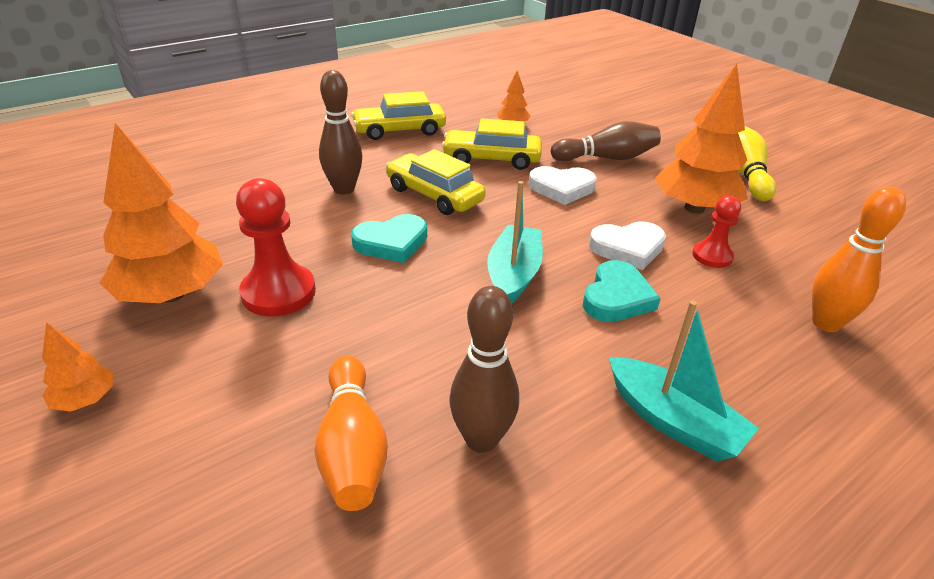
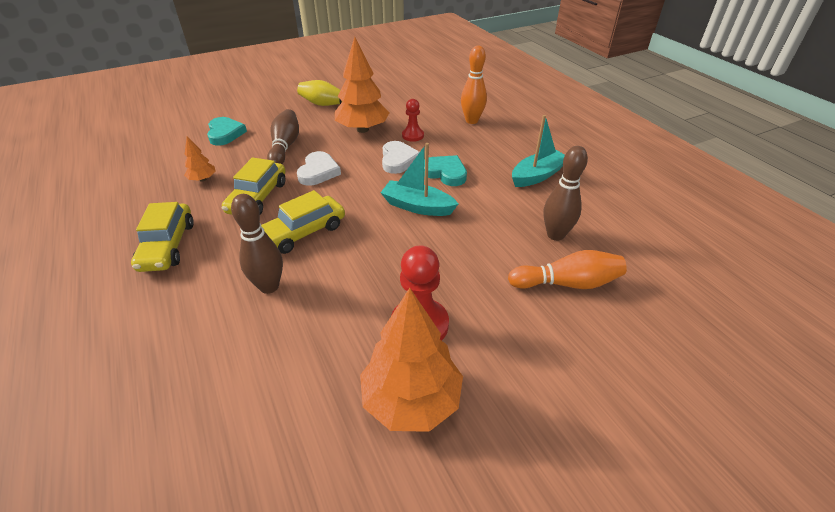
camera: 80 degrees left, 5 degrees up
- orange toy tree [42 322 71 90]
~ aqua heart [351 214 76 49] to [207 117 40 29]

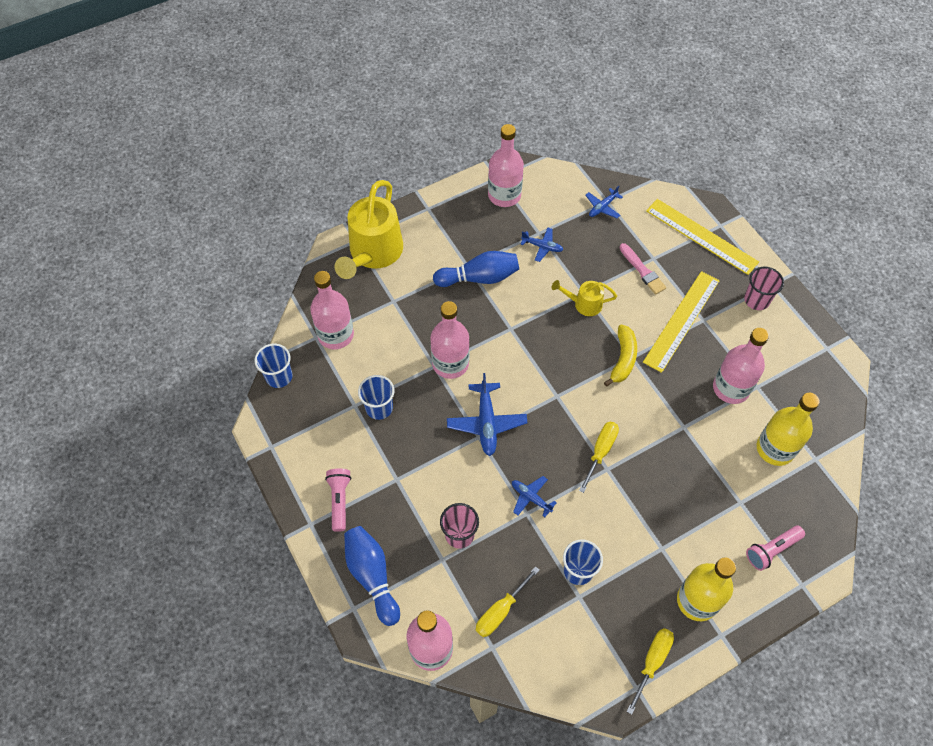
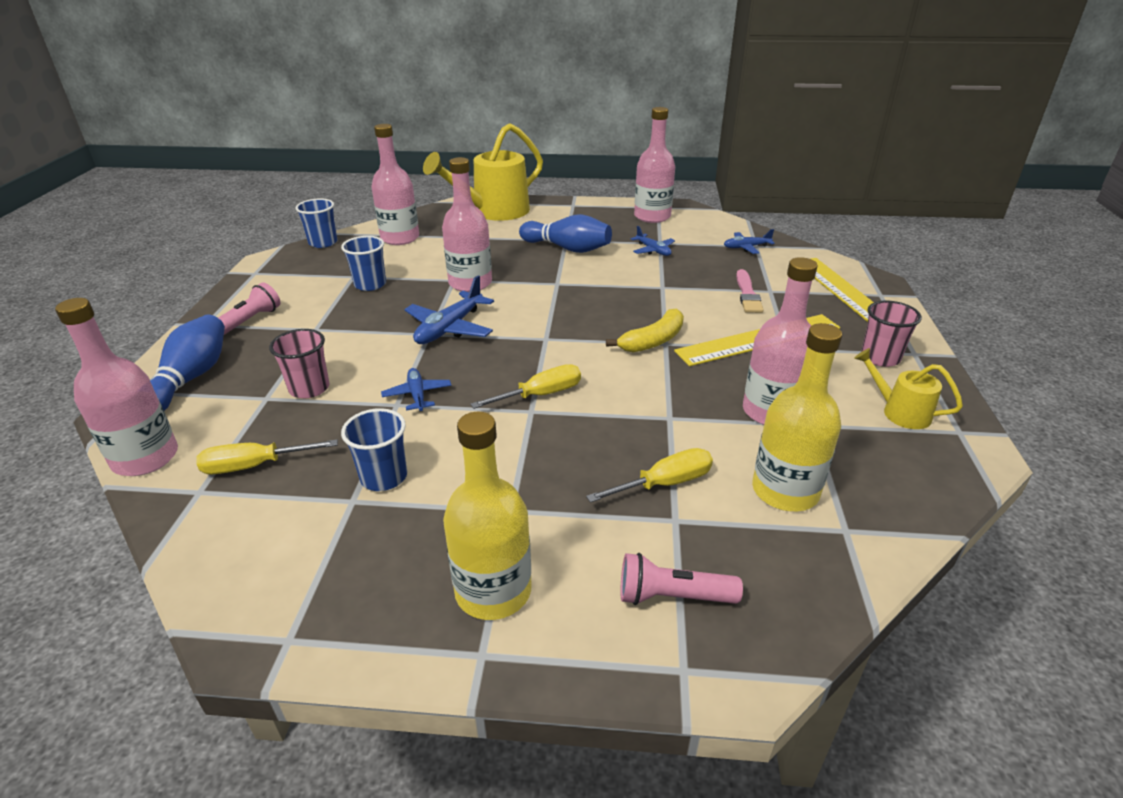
camera: 35 degrees right, 25 degrees down
~ bright yellow watering pot [552 280 65 36] to [854 348 109 81]
~ bright yellow hand screwdriver [626 628 48 87] to [586 448 127 55]

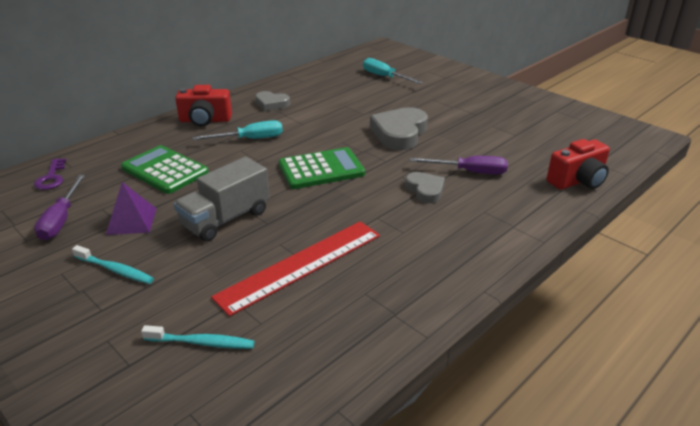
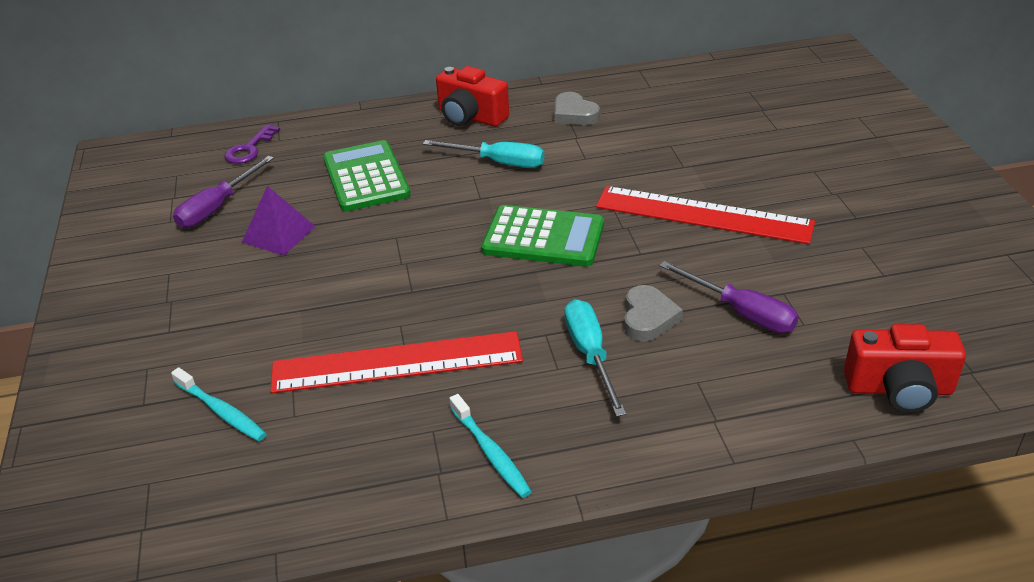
camera: 35 degrees right, 5 degrees up
- ash-grey lorry [174 157 96 85]
~ aqua tooth brush [72 245 82 39] to [449 394 83 104]
~ aqua hand screwdriver [363 58 60 26] to [564 299 62 118]
~ ash-grey heart [370 107 58 43] to red straightedge [596 186 219 58]

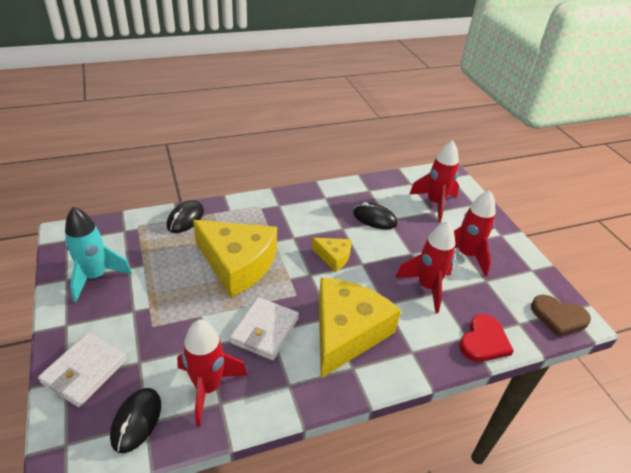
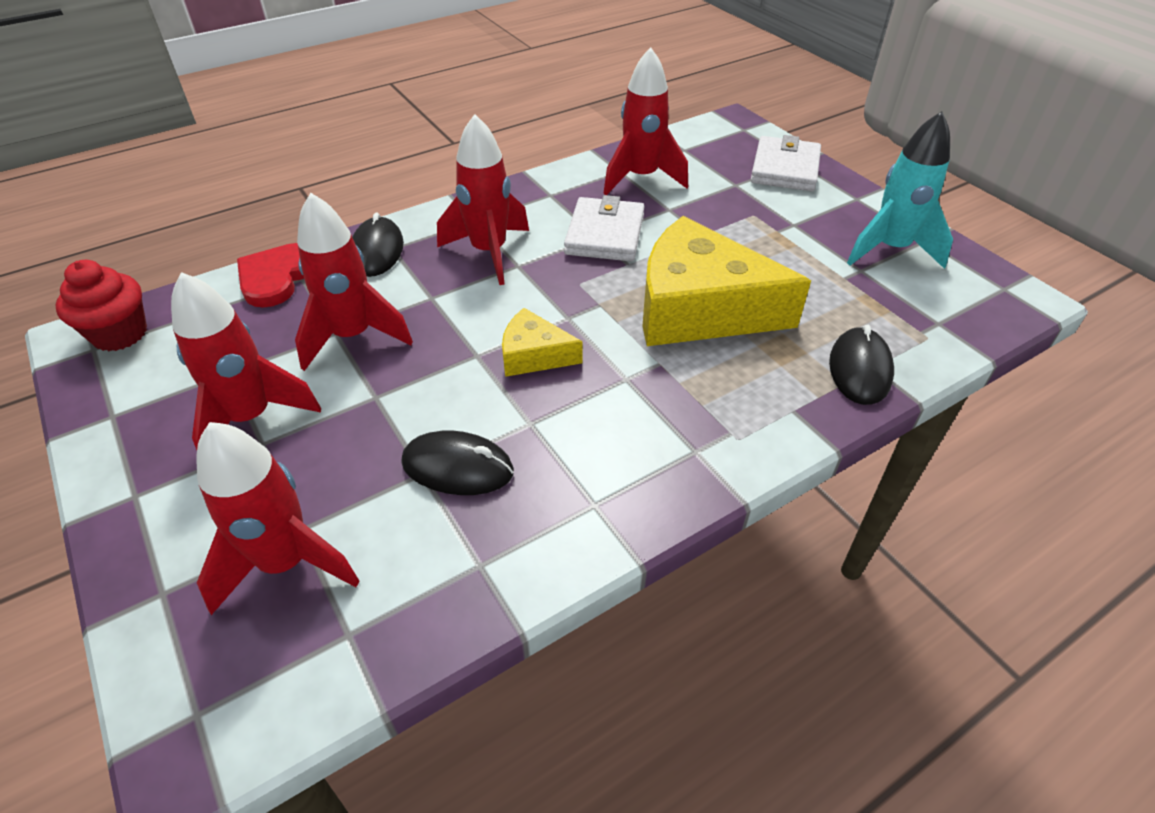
camera: 170 degrees right, 5 degrees up
~ black computer mouse [110 388 51 65] to [352 212 52 65]
~ bright yellow cheese [318 278 83 100] to red toy rocket [437 114 92 171]
~ russet heart [531 295 60 42] to red muffin [55 260 92 91]

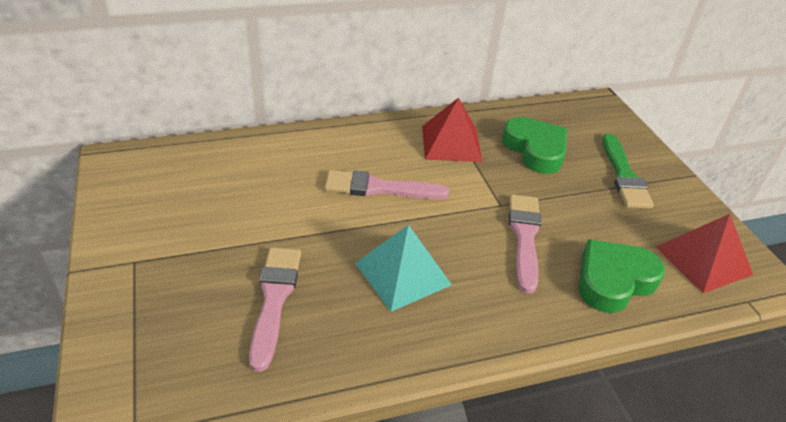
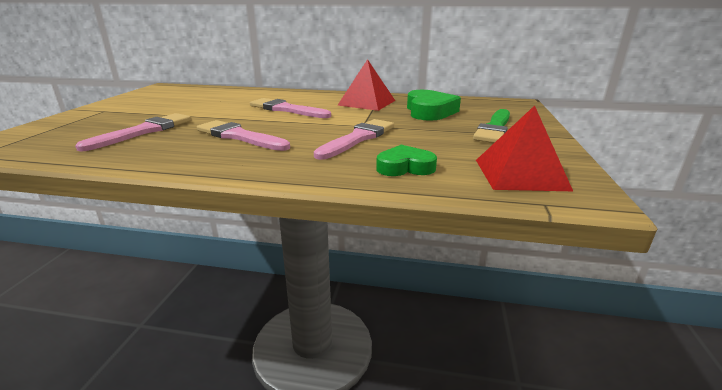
camera: 30 degrees right, 15 degrees down
~ aqua pyramid [355 225 97 87] to rosy paint brush [197 120 93 31]
~ leaf-green heart [579 239 86 74] = [376 145 61 31] x0.64

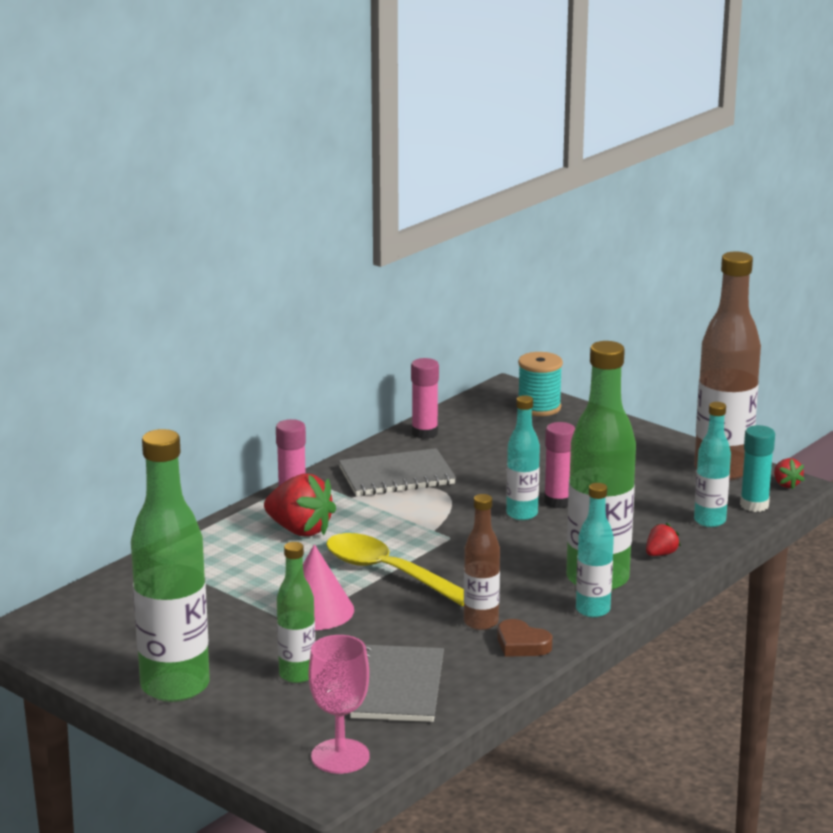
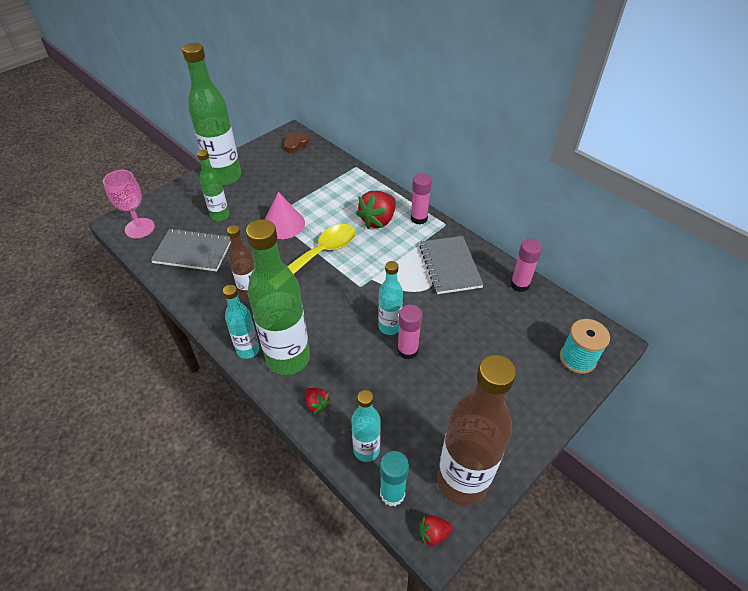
camera: 95 degrees right, 25 degrees up
~ russet heart [497 619 55 38] to [284 134 25 19]

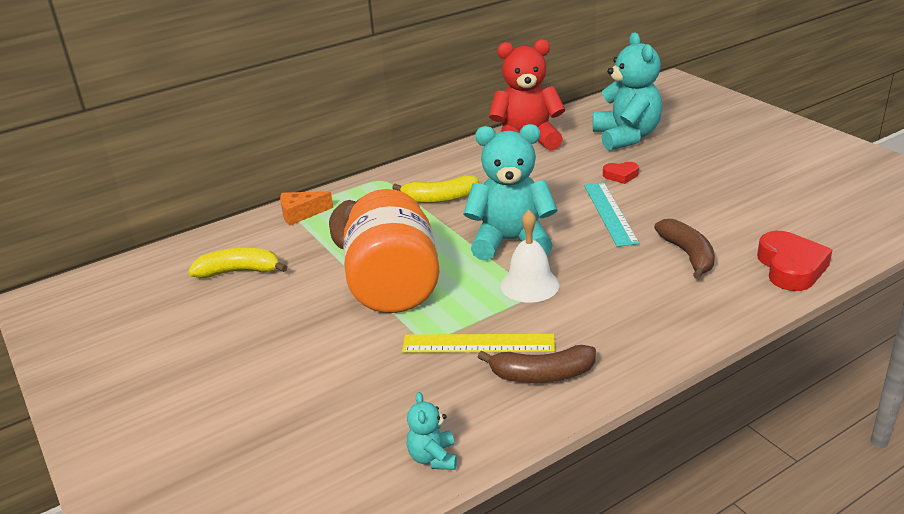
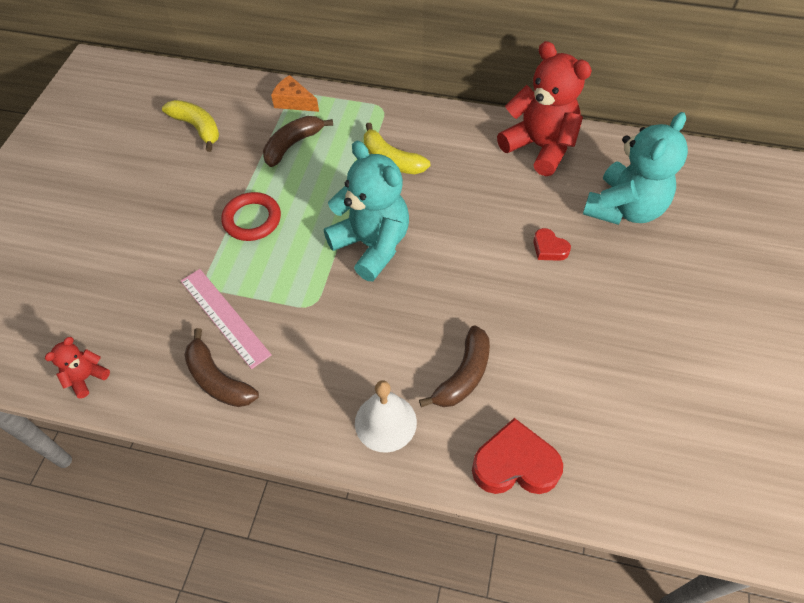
camera: 45 degrees right, 25 degrees up
- aqua straightedge [584 182 55 65]
~ pure white school bell [501 210 58 93] to [355 380 62 73]
~ orange jam jar [343 189 97 124] to red torus [221 192 60 49]
~ bright yellow straightedge [402 334 153 19] to rosy straightedge [181 269 91 100]
~ aqua stuffed bear [407 392 50 78] to red stuffed bear [45 337 65 62]
~ red heart [757 231 75 60] = [472 418 91 76] 135 degrees counterclockwise

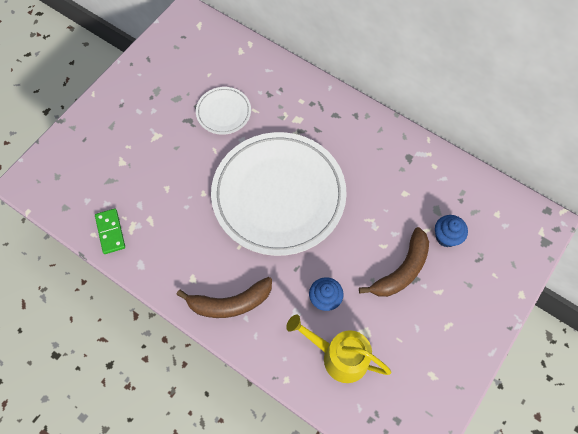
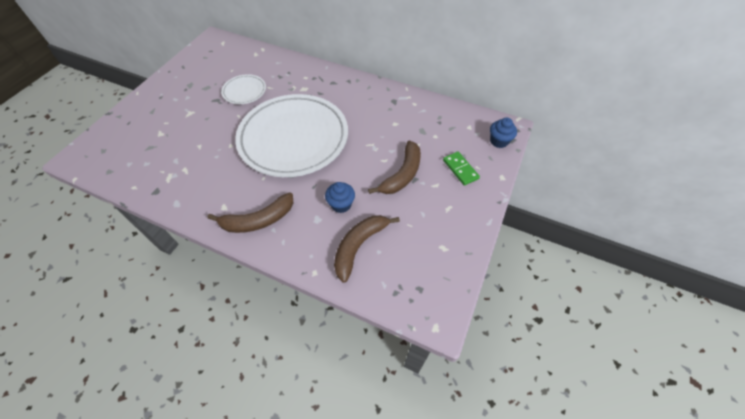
camera: 10 degrees left, 10 degrees down
~ leaf-green domino piece [95 209 30 45] to [443 151 37 35]
~ royal blue muffin [435 215 33 32] to [490 118 27 30]
~ bright yellow watering pot [286 315 105 68] to russet banana fruit [334 215 66 68]

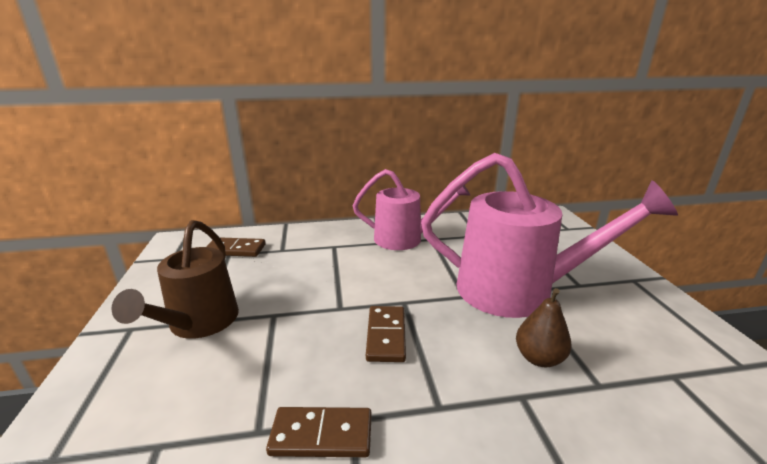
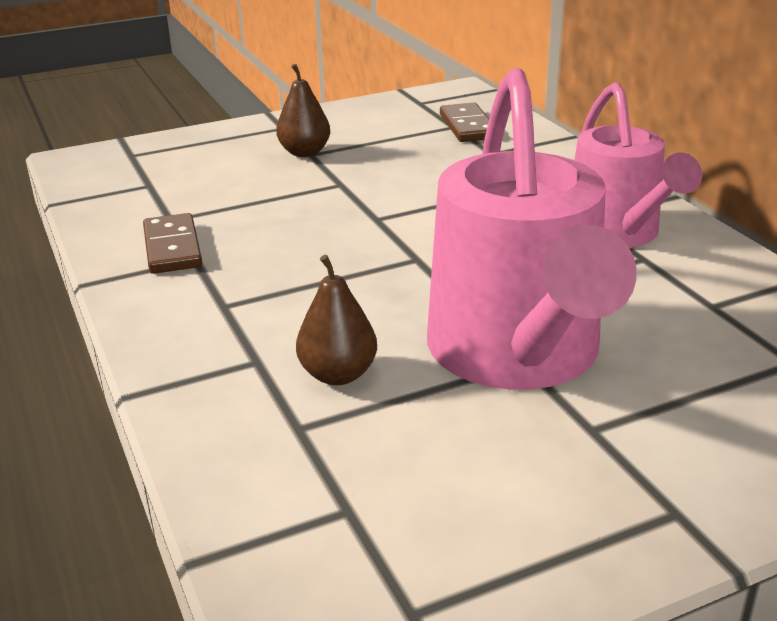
camera: 75 degrees right, 5 degrees up
- russet domino piece [366 306 40 56]
~ russet watering pot [111 220 128 119] to russet pear fruit [276 64 54 93]

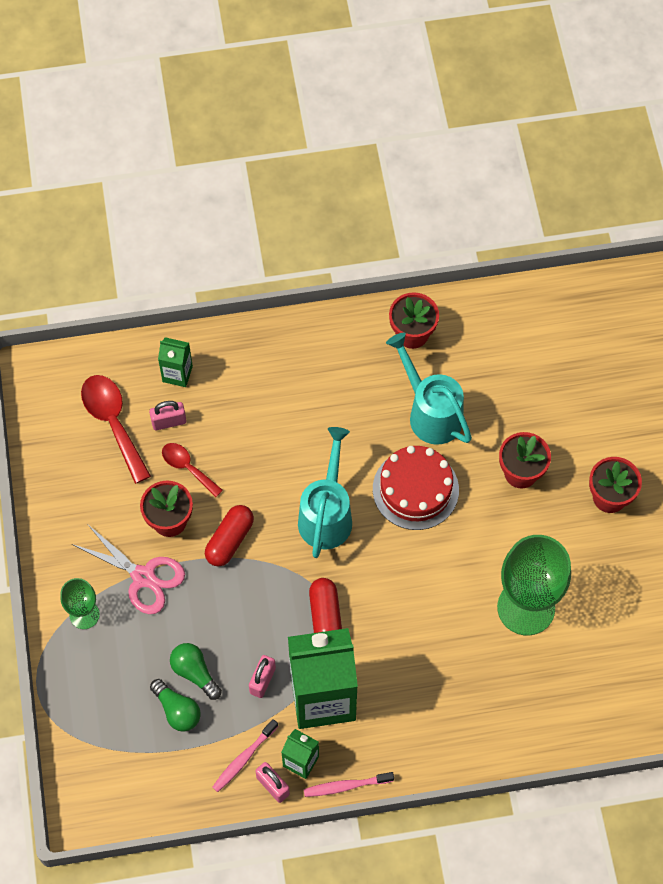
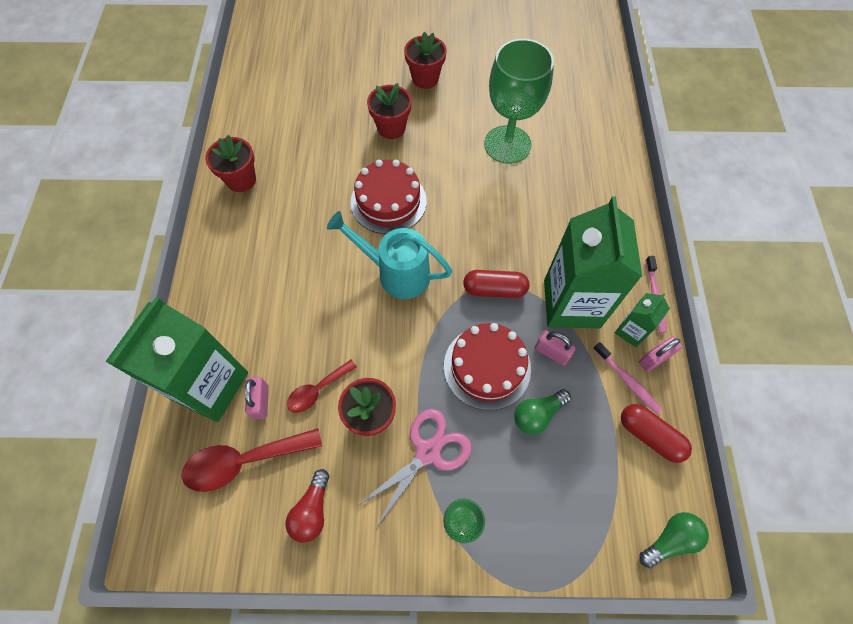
camera: 80 degrees left, 0 degrees up
- aqua watering pot [386 332 86 113]
+ red light bulb [285 469 44 74]
+ red cake [444 323 87 87]
~ leaf-green light bulb [150 679 51 53] to [640 512 69 56]
~ red pill [205 505 49 62] to [621 404 71 59]
~ leaf-green juice carton [158 337 35 50] = [105 297 143 125] x2.18

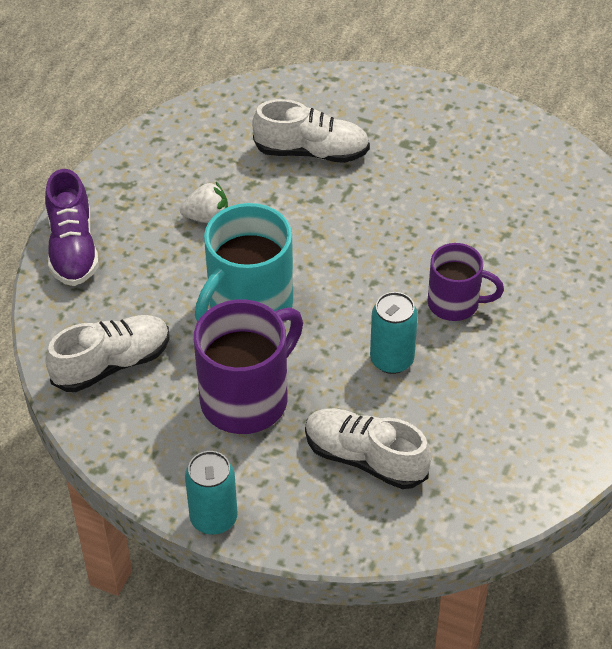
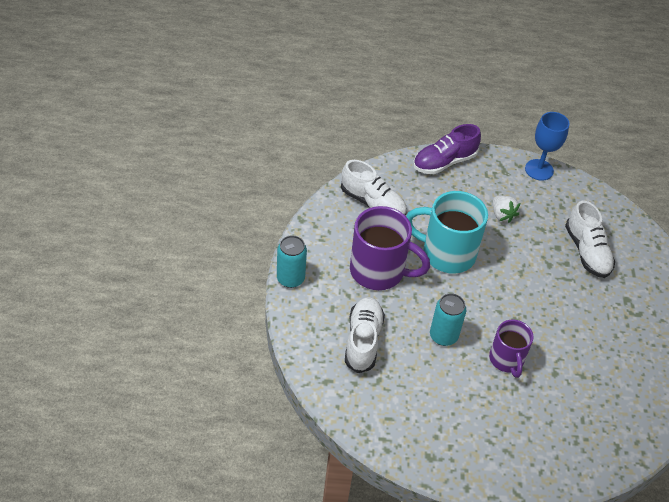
camera: 65 degrees right, 0 degrees up
+ royal blue wine glass [525 112 44 69]

